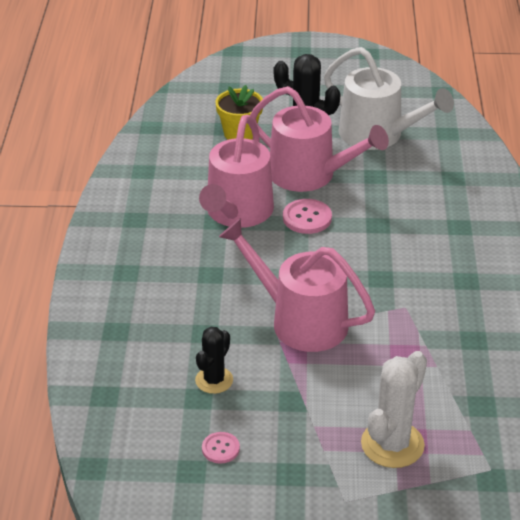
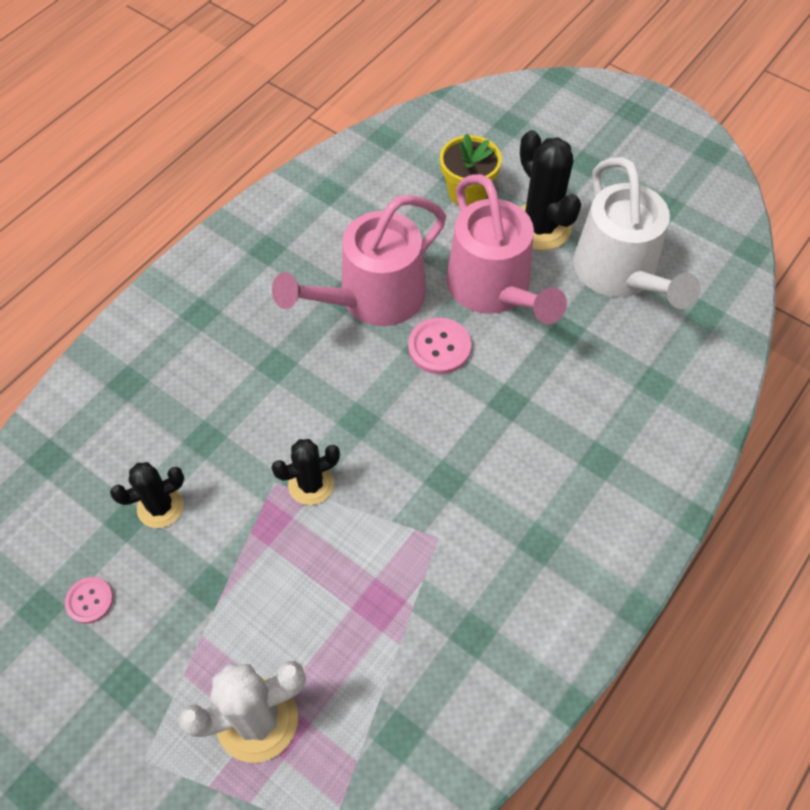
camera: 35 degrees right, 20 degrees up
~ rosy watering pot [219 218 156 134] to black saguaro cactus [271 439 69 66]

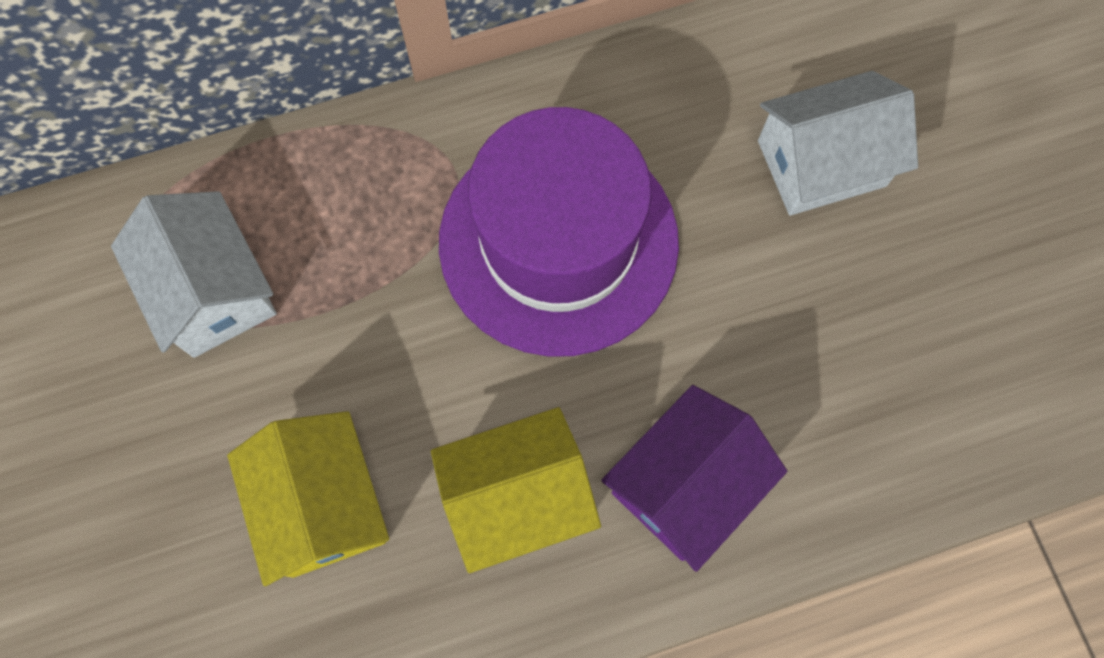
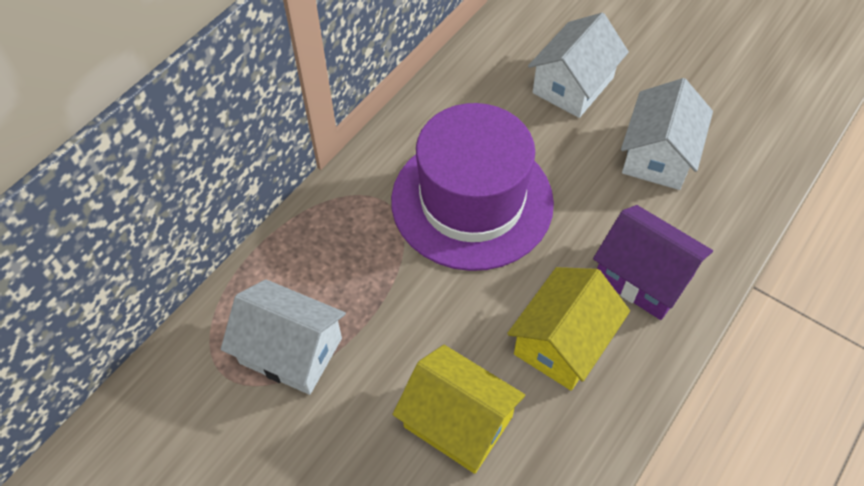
camera: 35 degrees left, 15 degrees down
+ pure white cottage [621 78 92 112]
~ violet cottage [601 385 186 187] = [593 205 120 115] 60 degrees counterclockwise

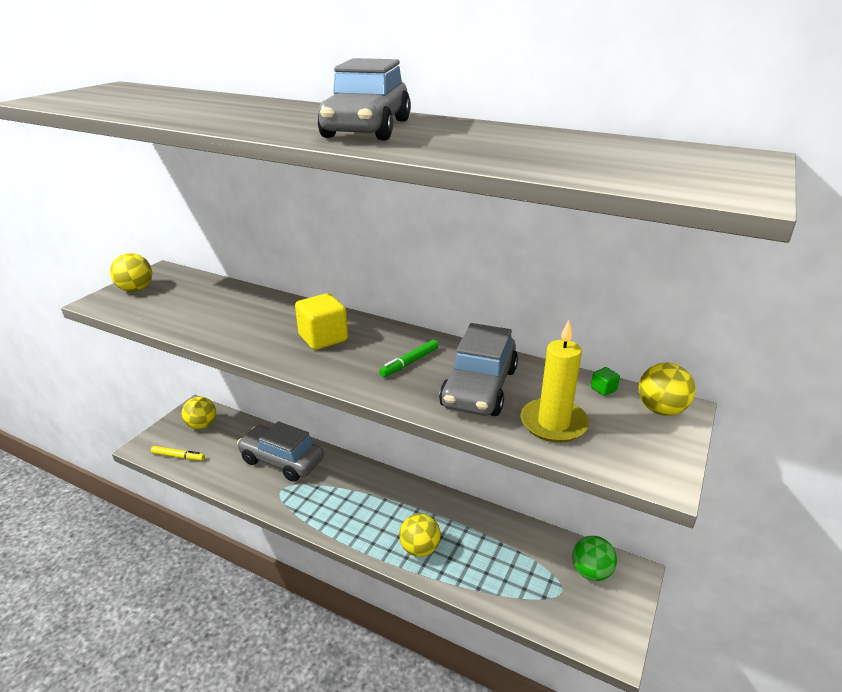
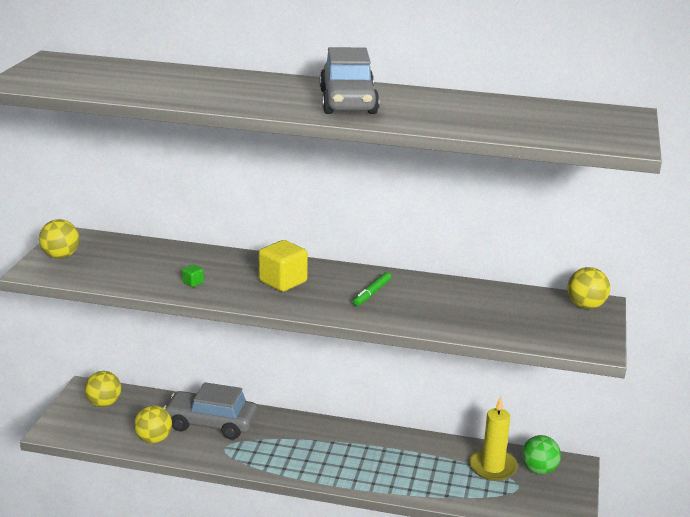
camera: 15 degrees left, 5 degrees down
- bright yellow marker [151 446 54 15]
- ash-grey car [439 323 79 93]
~ bright yellow play ball [399 513 42 44] to [134 405 38 39]
~ bright yellow pillar candle [521 320 68 123] to [469 396 49 85]
~ leaf-green block [591 367 29 29] to [182 264 22 23]

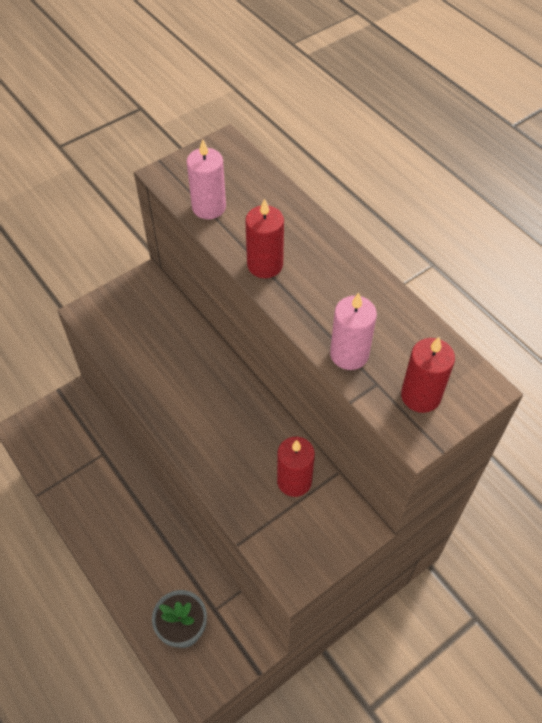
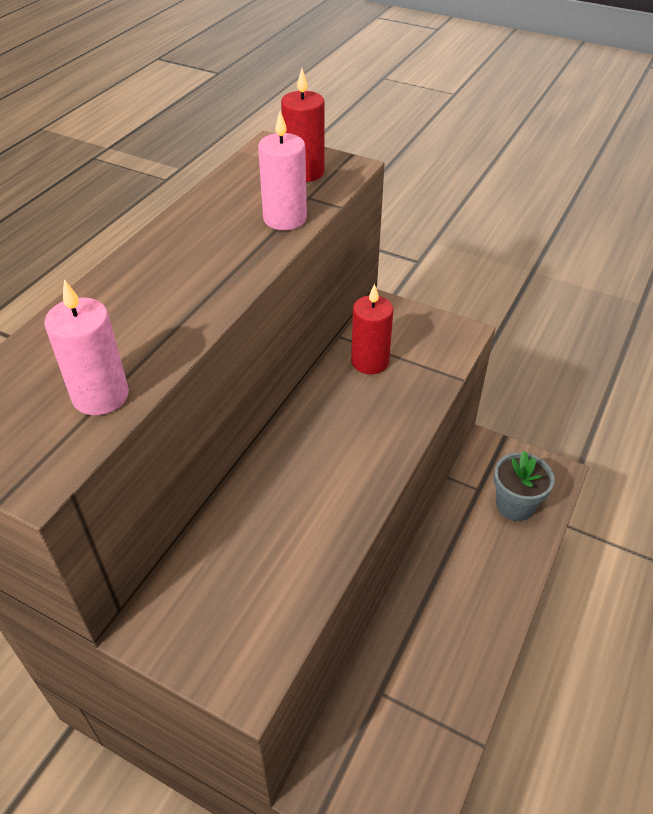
camera: 115 degrees left, 10 degrees down
- red pillar candle [245 198 39 80]

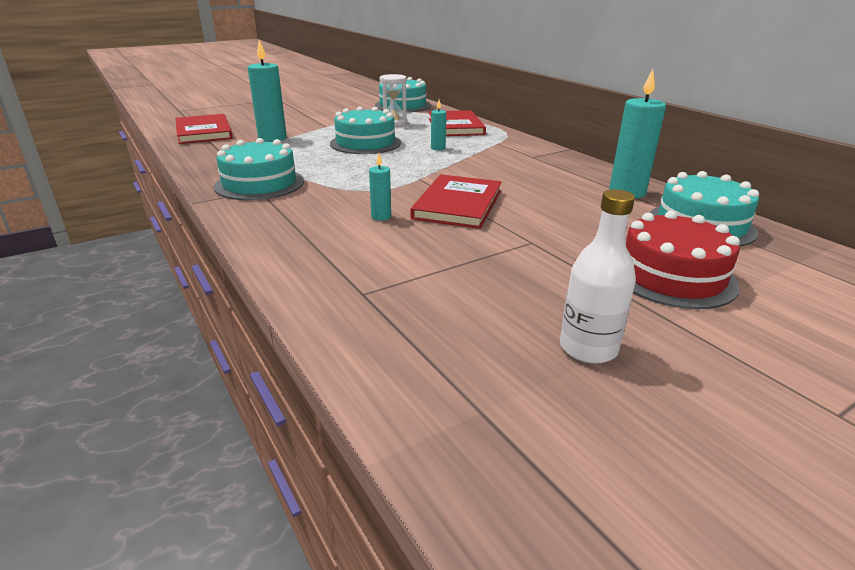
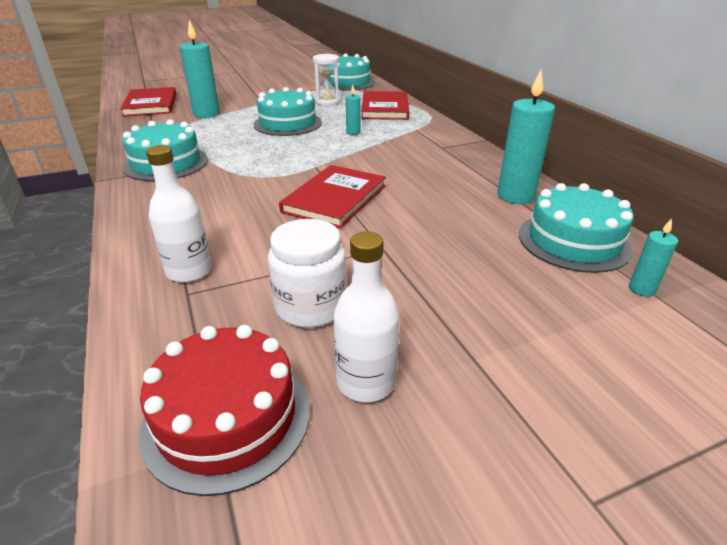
camera: 10 degrees right, 5 degrees up
+ pure white bottle [146 145 66 138]
+ pure white jam jar [268 219 79 109]
~ aqua pillar candle [369 153 22 68] to [629 218 49 79]
~ red cake [625 211 115 98] to [139 325 171 171]

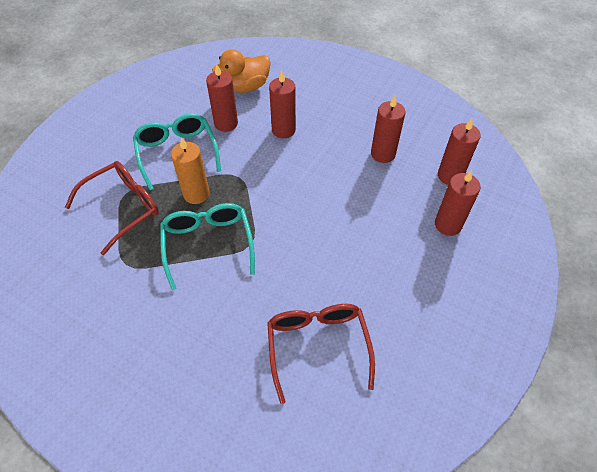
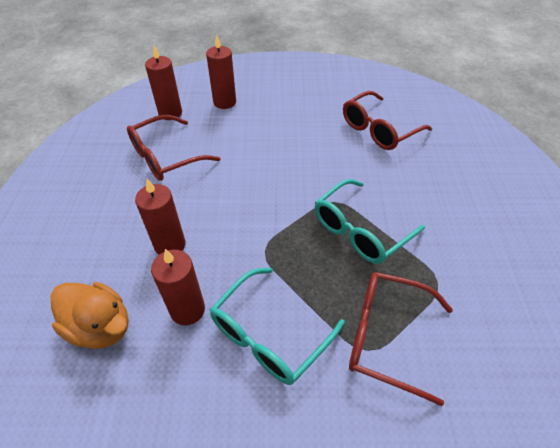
camera: 120 degrees left, 5 degrees down
- orange pillar candle [171 137 39 67]
~ red pillar candle [371 96 34 67] to red eyeglasses [127 115 93 66]

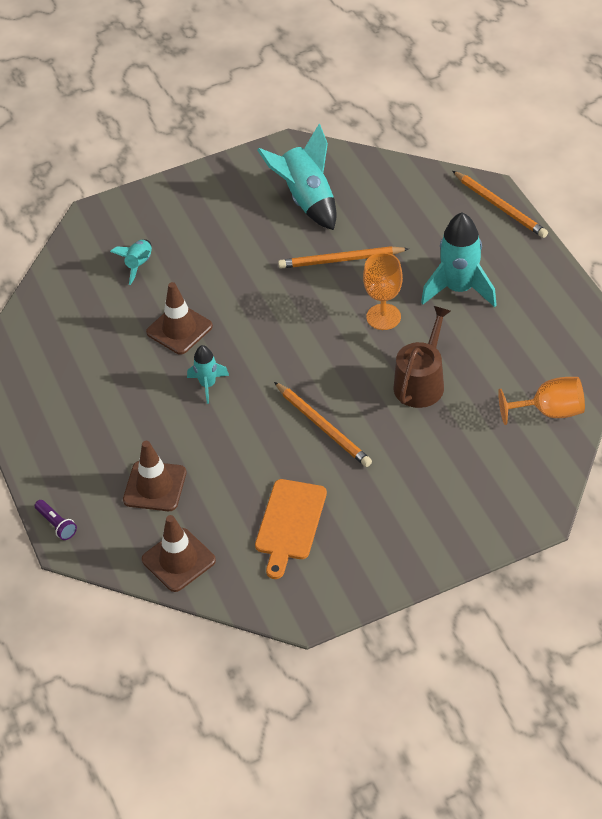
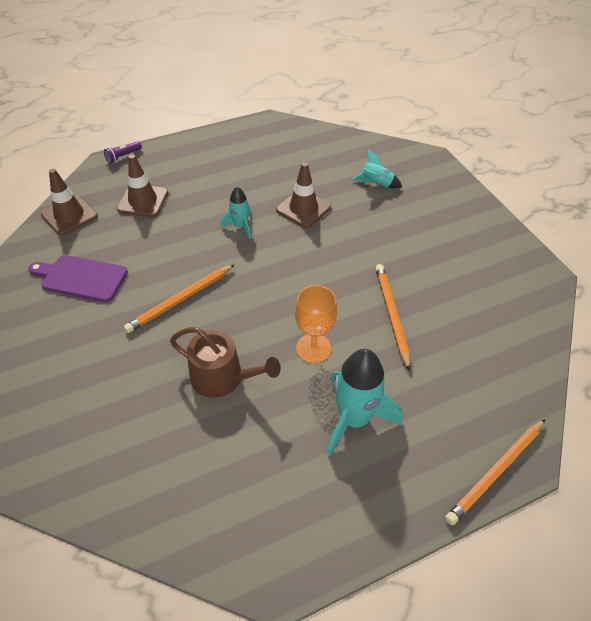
camera: 85 degrees right, 0 degrees up
- aqua toy rocket [257 124 80 106]
- orange wine glass [498 377 87 48]
~ orange bread board [255 479 72 100] to violet bread board [28 255 100 47]

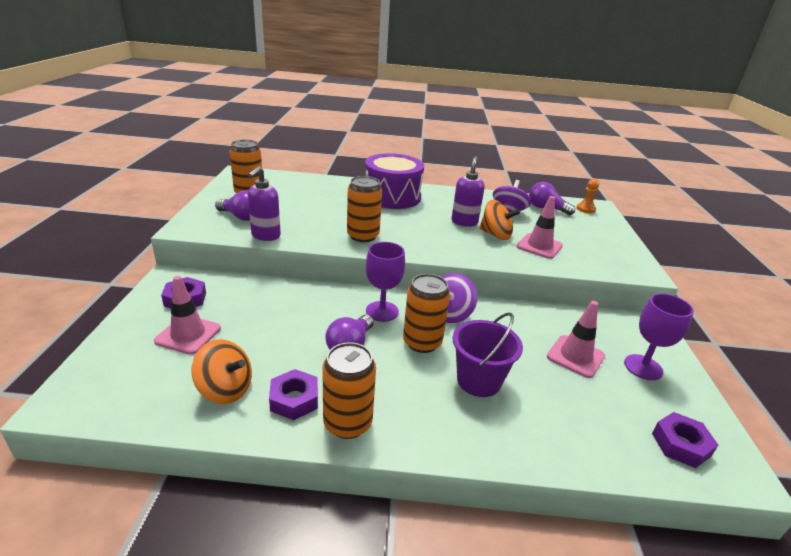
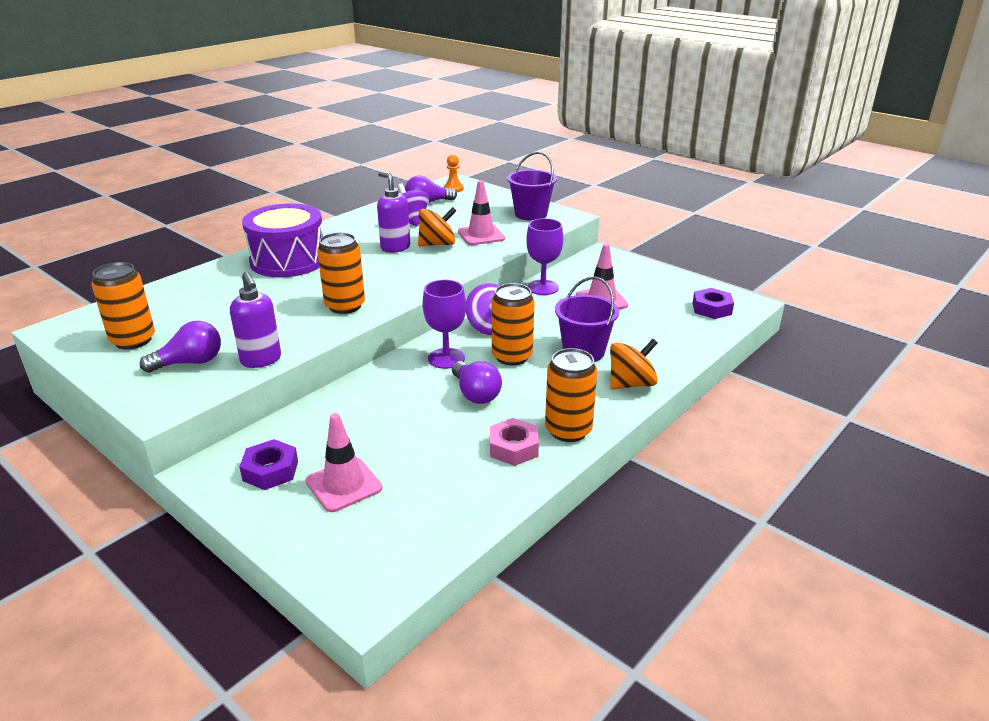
camera: 50 degrees left, 0 degrees up
+ violet pail [507 152 50 69]
~ orange toy top [191 339 61 65] to [610 339 48 50]
~ violet wine glass [624 293 70 87] to [526 218 37 77]
~ violet nut [269 369 49 51] to rosy nut [490 418 49 48]

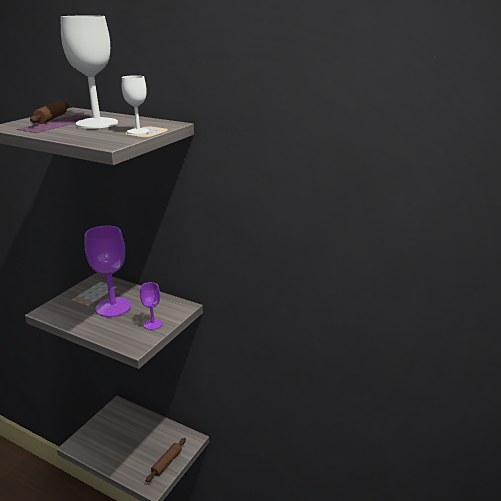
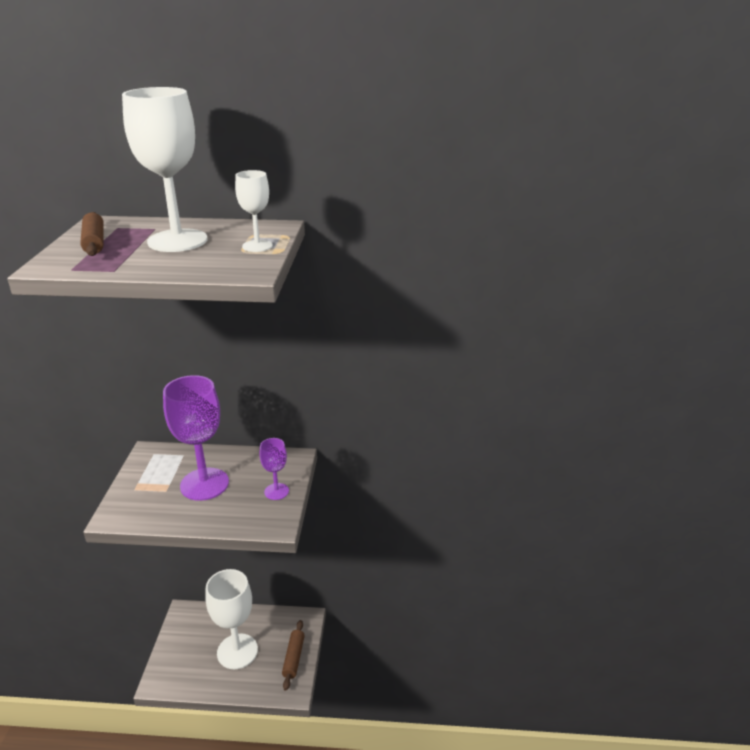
camera: 25 degrees left, 5 degrees up
+ pure white wine glass [205 569 53 100]

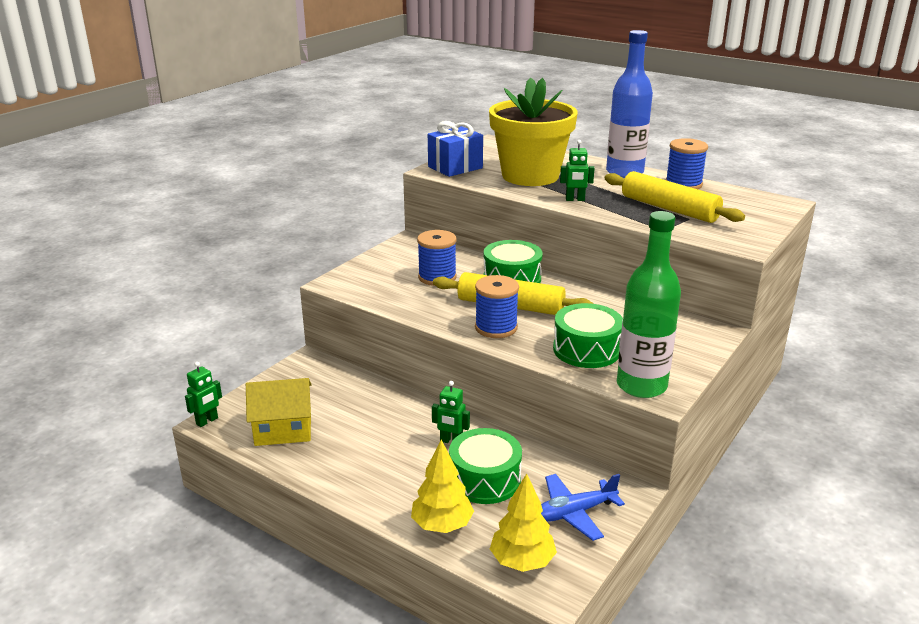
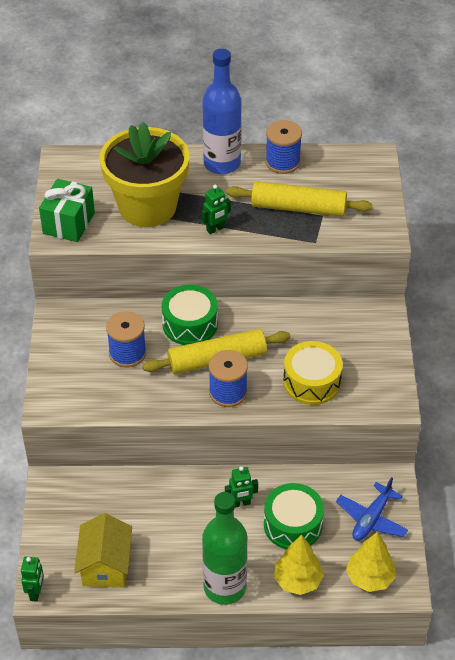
camera: 35 degrees left, 20 degrees up
~ leaf-green bottle [617 211 64 187] to [202 492 45 113]
~ royal blue gift [428 121 55 56] to leaf-green gift [39 179 56 63]
~ leaf-green toy drum [553 303 70 65] to bright yellow toy drum [283 341 60 64]
~ bright yellow cottage [246 378 65 68] = [74 513 58 74] 45 degrees counterclockwise

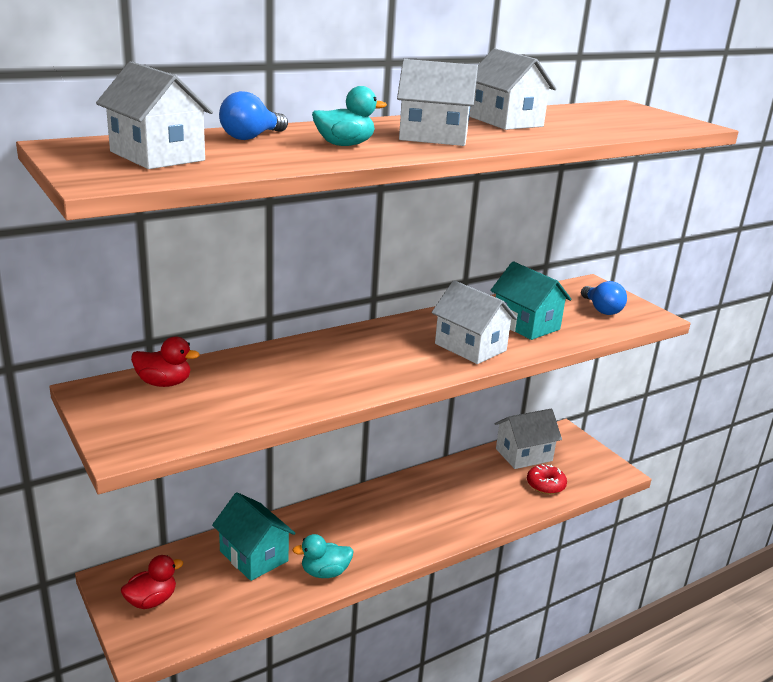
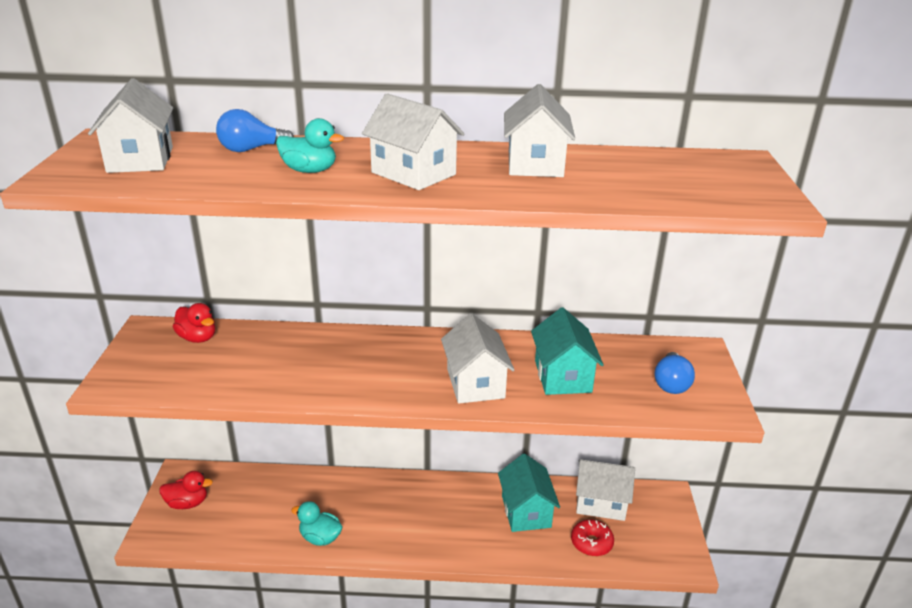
camera: 35 degrees right, 5 degrees up
~ aqua cottage [212 492 84 89] to [498 454 62 78]

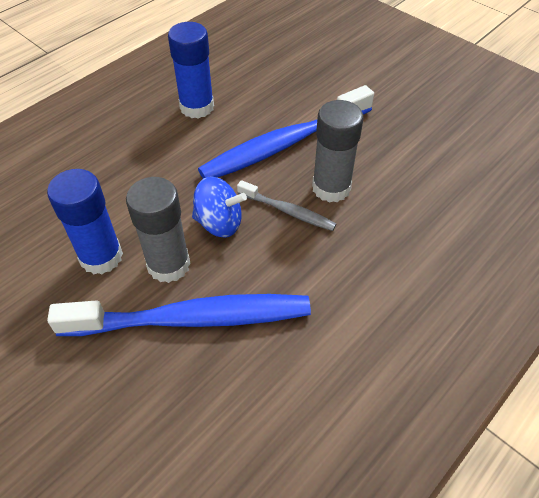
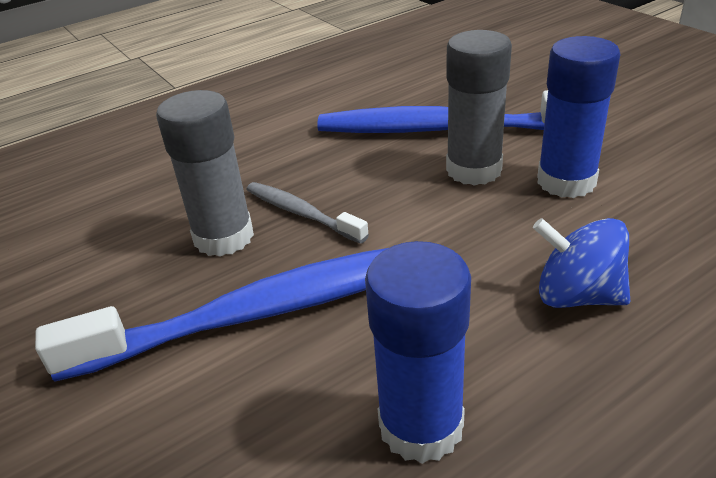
camera: 165 degrees left, 15 degrees down
~ royal blue toy top [192 176 55 62] to [533 218 97 90]

